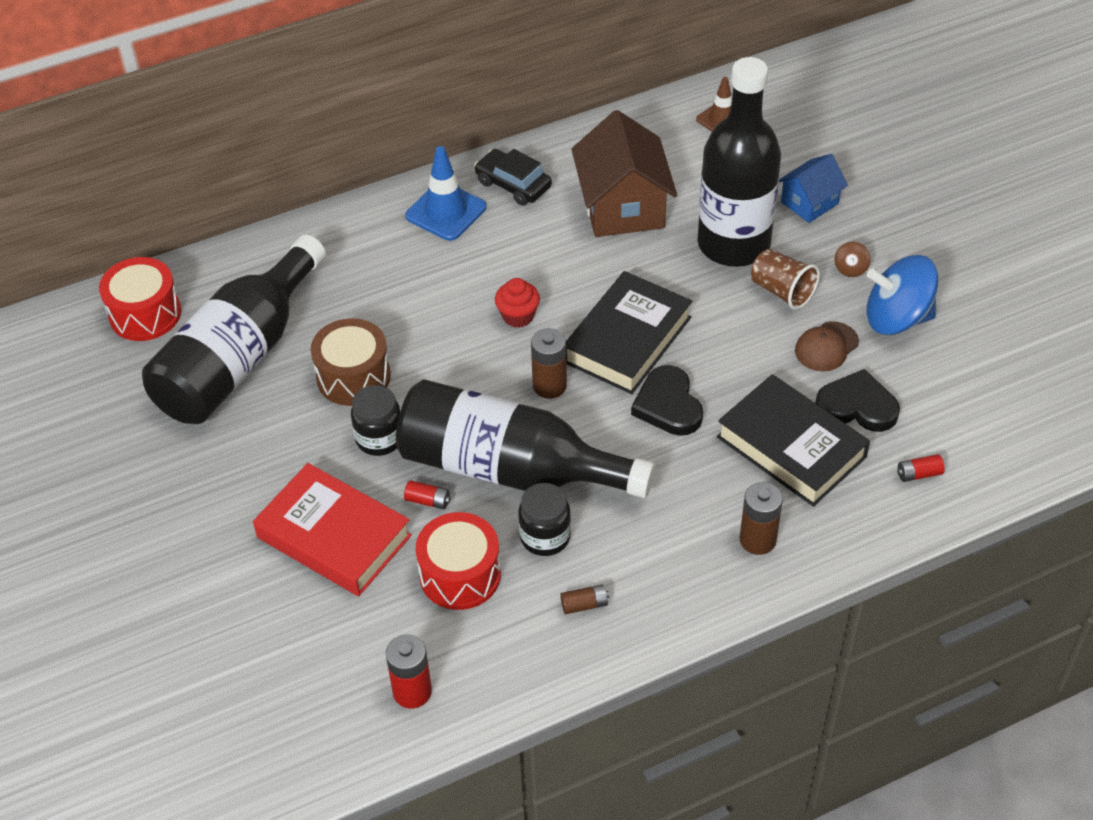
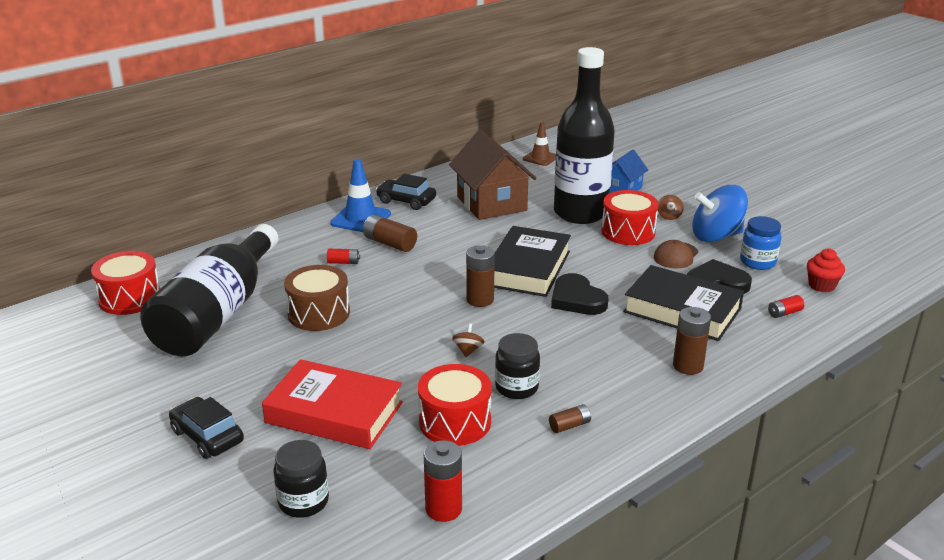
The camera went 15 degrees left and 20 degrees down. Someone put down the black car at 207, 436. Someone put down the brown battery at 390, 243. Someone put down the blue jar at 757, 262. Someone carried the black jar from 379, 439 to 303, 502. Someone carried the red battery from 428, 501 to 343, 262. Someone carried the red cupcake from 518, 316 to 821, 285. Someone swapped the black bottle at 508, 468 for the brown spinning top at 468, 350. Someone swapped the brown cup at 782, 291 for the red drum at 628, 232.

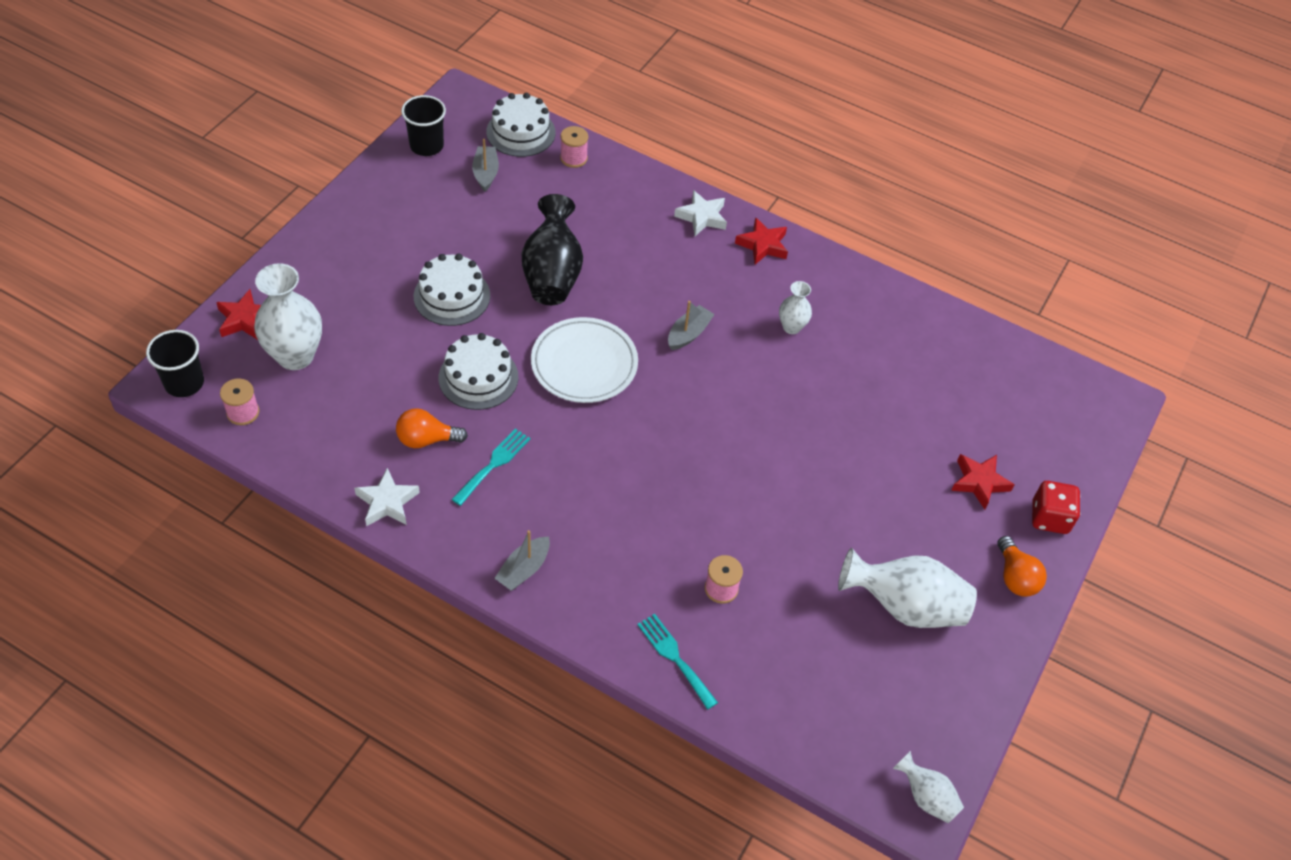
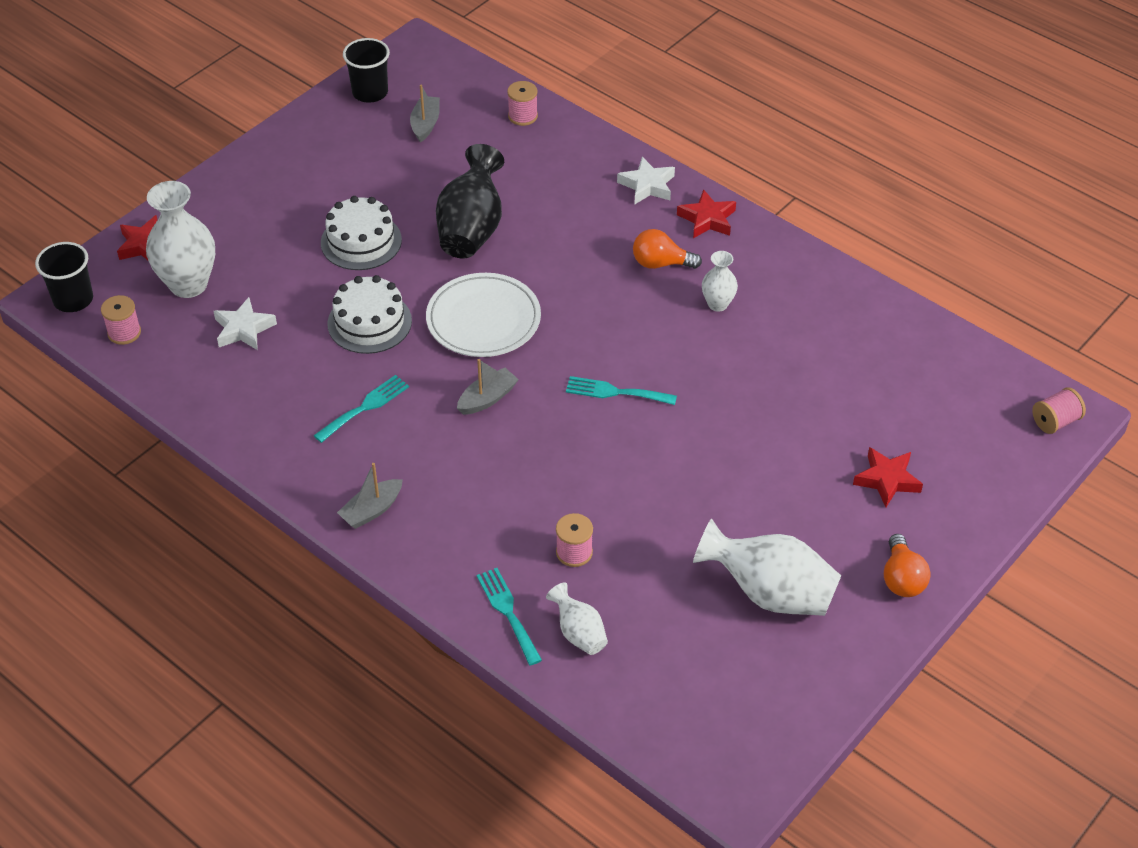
The camera went 15 degrees right and 5 degrees down. Someone took away the white cake at 521, 132. Someone took away the red dice at 1049, 518. Someone put down the turquoise fork at 615, 392. Someone put down the pink spool at 1055, 421. Someone carried the white star from 387, 502 to 243, 329. Someone carried the orange light bulb from 426, 439 to 661, 263. Someone carried the grey boat from 688, 334 to 487, 398. Someone carried the white vase from 926, 796 to 579, 633.

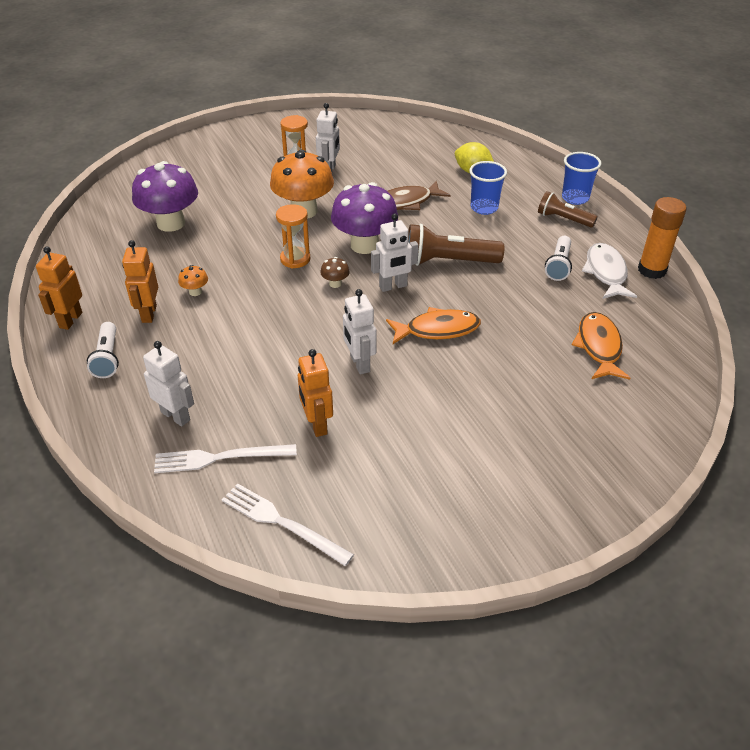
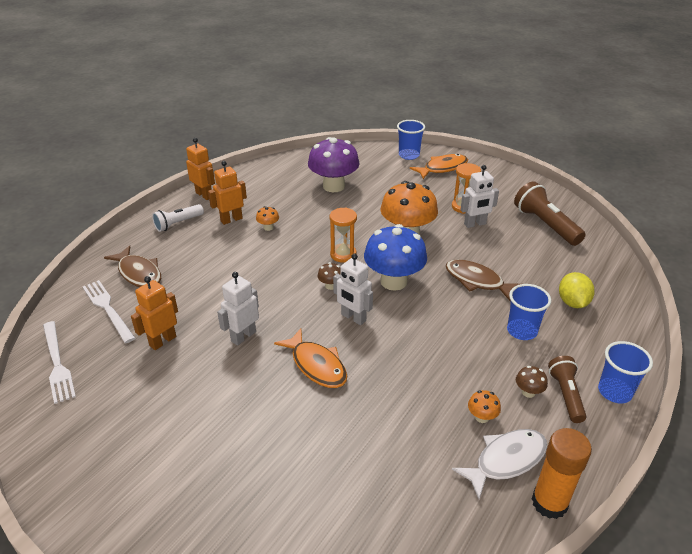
The camera went 60 degrees right and 5 degrees down. Someone put down the blue cup at 409, 155. Someone put down the brown mushroom at 528, 392. Someone carried the brown flashlight from 448, 262 to 545, 225. Someone carried the orange fish from 598, 347 to 442, 168. Someone swapped the white robot at 176, 416 for the brown fish at 139, 273. Someone swapped the white flashlight at 559, 266 for the orange mushroom at 482, 417. Someone repainted the purple mushroom at 364, 245, which became the blue mushroom at 393, 281. Someone rotated the orange robot at 70, 320 by 60 degrees clockwise. Someone rotated the white fork at 282, 523 by 150 degrees clockwise.

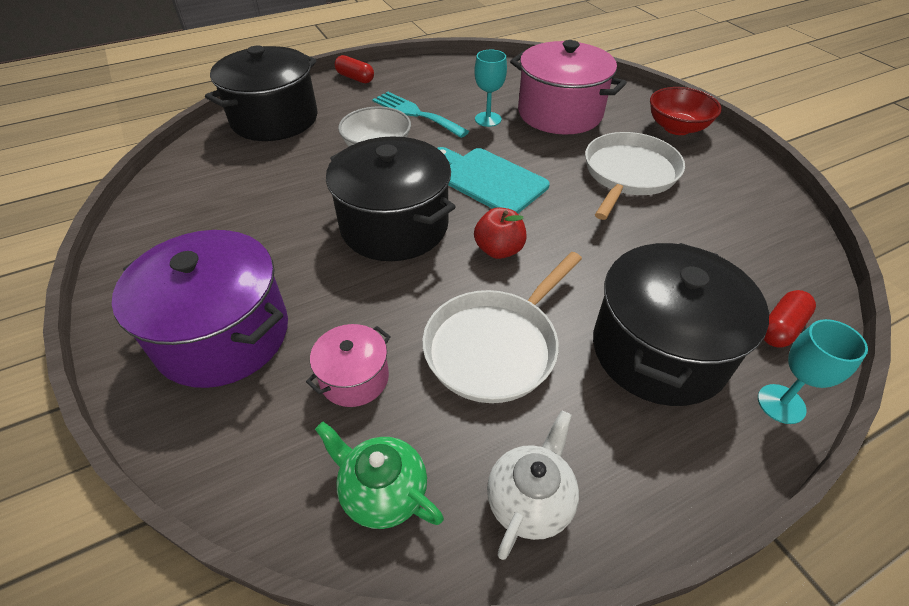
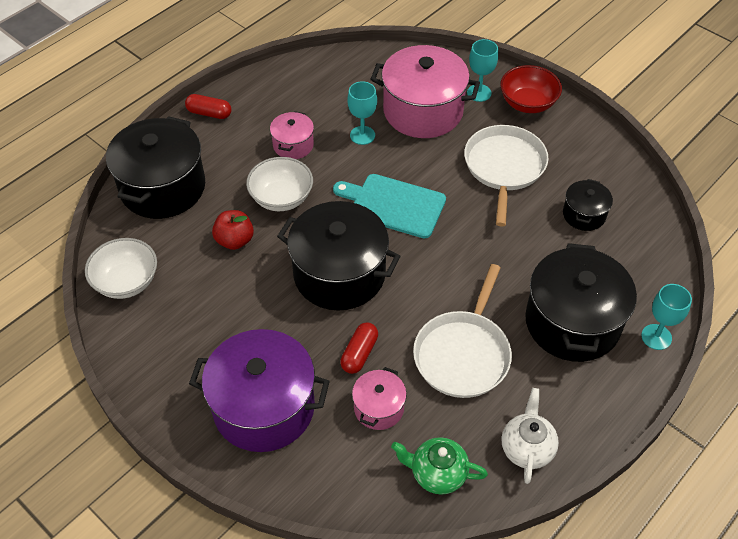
The camera went 20 degrees left and 5 degrees up. Someone put down the white bowl at 126, 282. Someone put down the turquoise goblet at 479, 93. Someone put down the black pot at 584, 214. Someone carried the red apple from 499, 250 to 235, 240. Someone carried the red capsule from 781, 327 to 359, 353. Someone swapped the turquoise fork at 416, 113 for the pink pot at 293, 145.

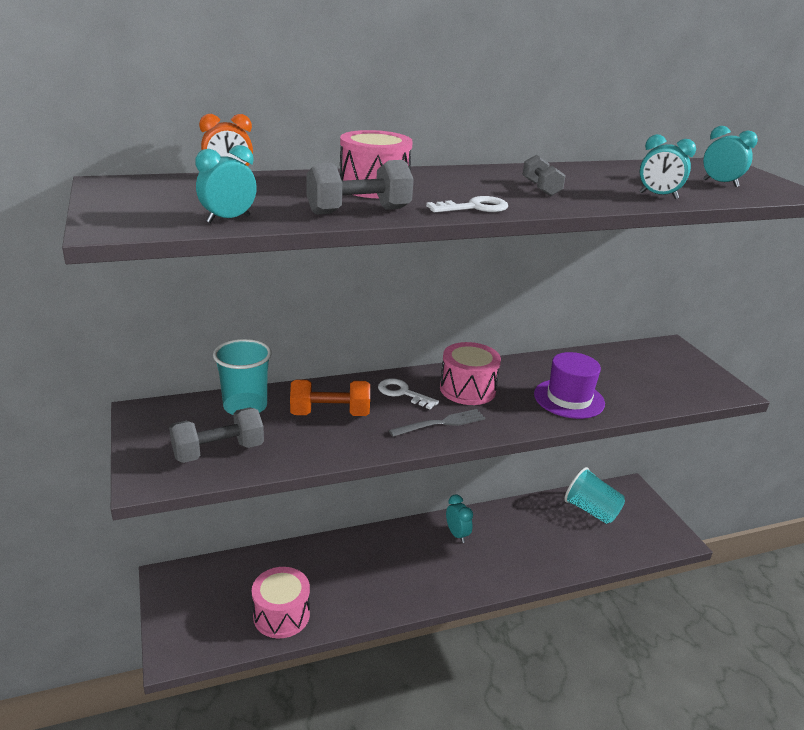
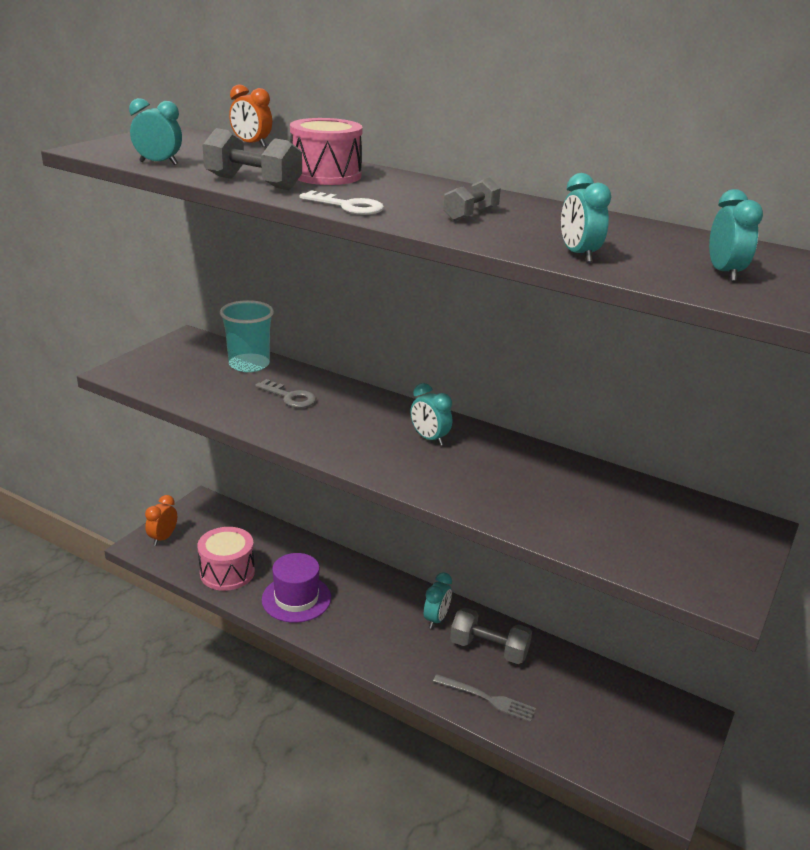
The camera went 50 degrees right and 0 degrees up. Someone took away the white key at 403, 393. Someone took away the turquoise cup at 591, 510. Someone put down the orange clock at 163, 538. Someone carried the grey dumbbell from 218, 451 to 489, 649. Someone carried the grey fork from 442, 423 to 488, 699. Someone carried the purple hat from 569, 399 to 296, 598. Someone swapped the orange dumbbell at 330, 414 for the grey key at 290, 397. Someone swapped the pink drum at 467, 389 for the turquoise clock at 429, 439.

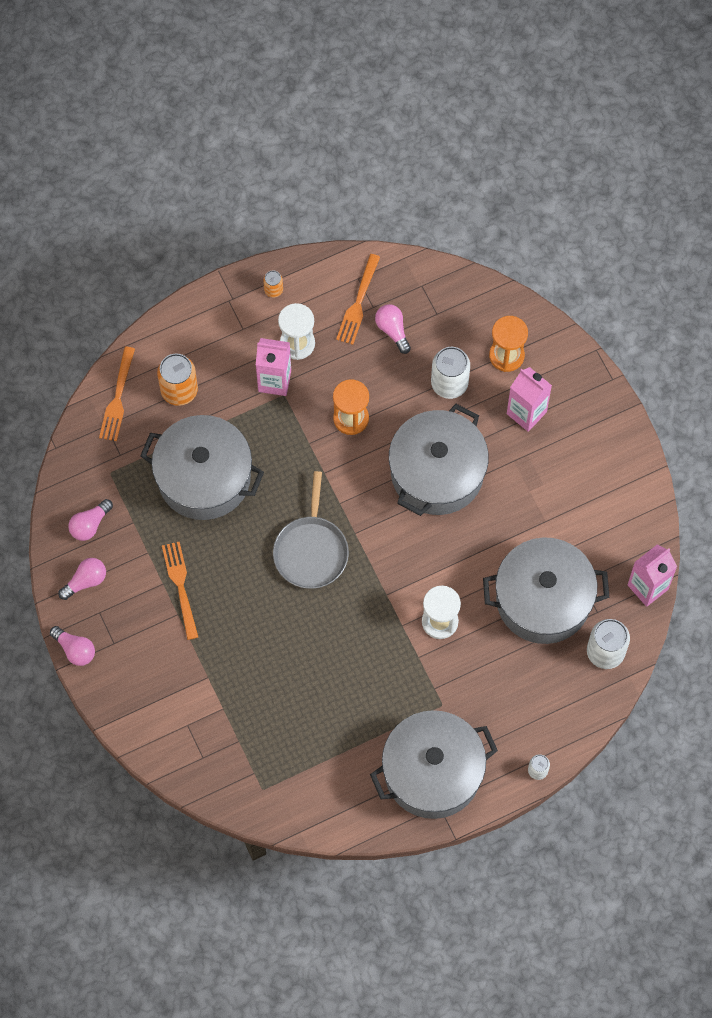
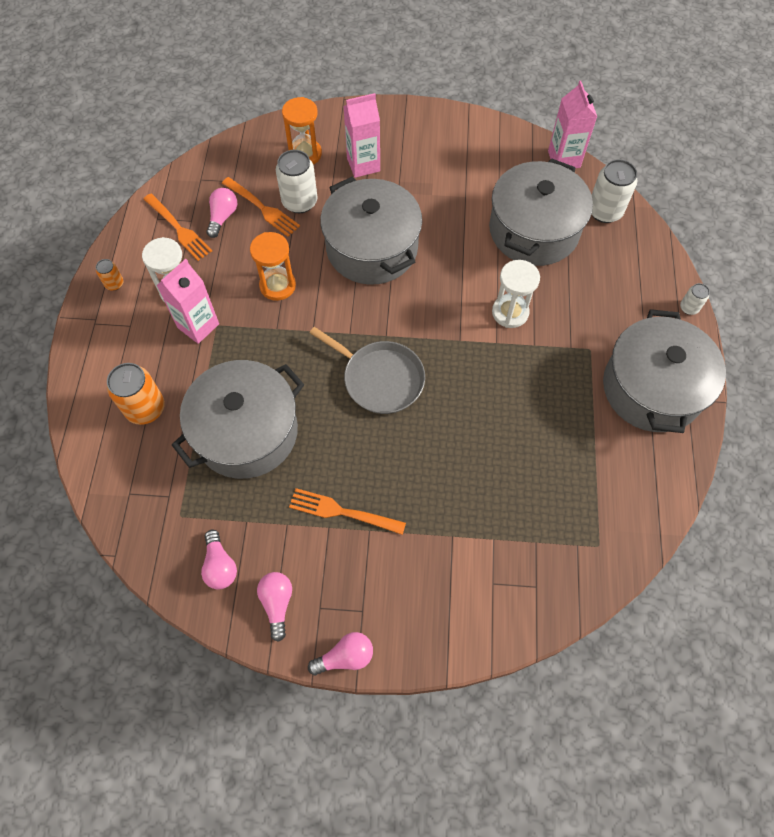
The camera went 60 degrees left and 5 degrees down. Someone carried the orange fork from 117, 398 to 262, 208. Someone rotated the pink light bulb at 392, 330 by 105 degrees clockwise.

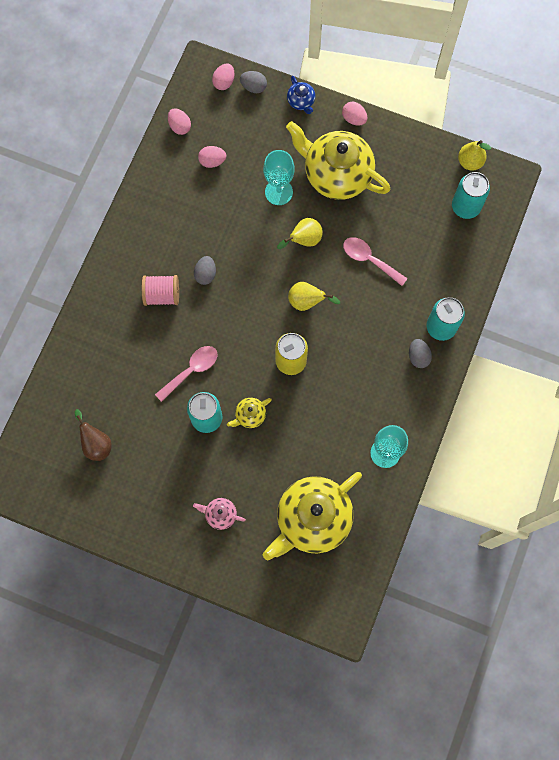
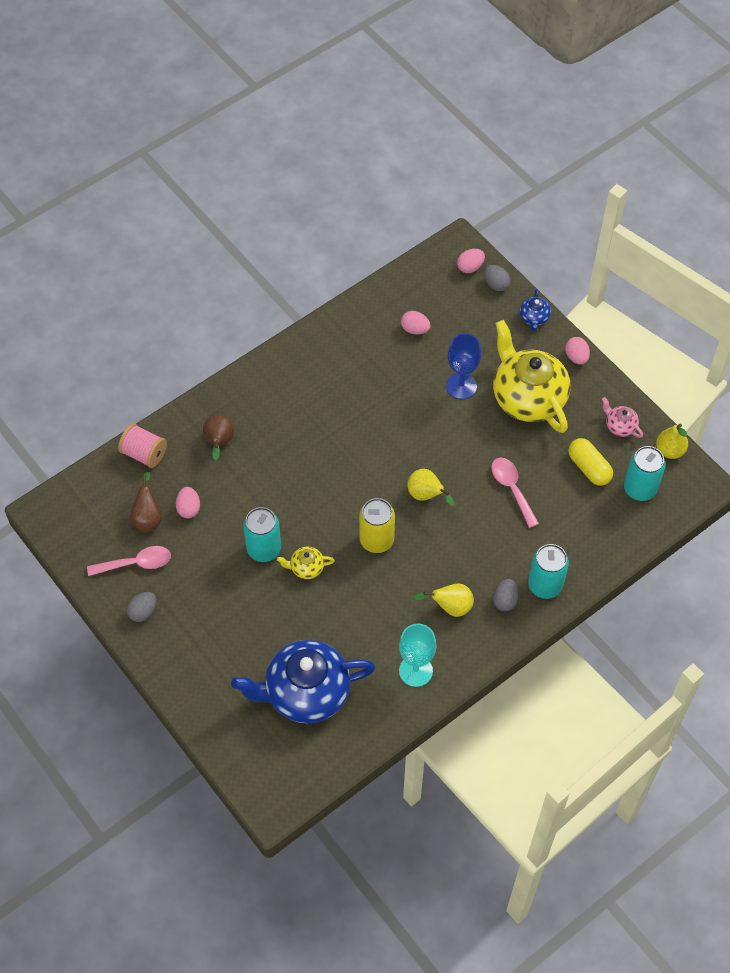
The camera went 30 degrees right and 15 degrees down. Someone put down the brown pear at 219, 443. Someone put down the yellow capsule at 589, 468. Someone carried the pink spool from 162, 295 to 144, 454. Someone carried the pink spoon from 191, 370 to 136, 563. Someone carried the pink egg from 180, 126 to 189, 508. Someone carried the pink teapot from 220, 514 to 620, 426. Someone carried the grey egg from 205, 274 to 143, 612. Someone carried the yellow pear from 304, 240 to 450, 607. Someone repainted the turquoise goblet at 278, 192, which became the blue goblet at 461, 386. Someone repainted the yellow teapot at 312, 519, which became the blue teapot at 306, 693.

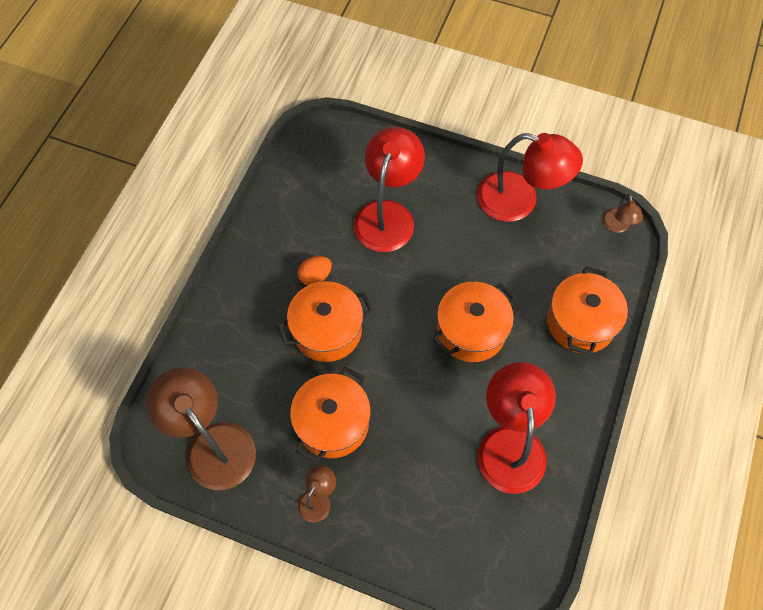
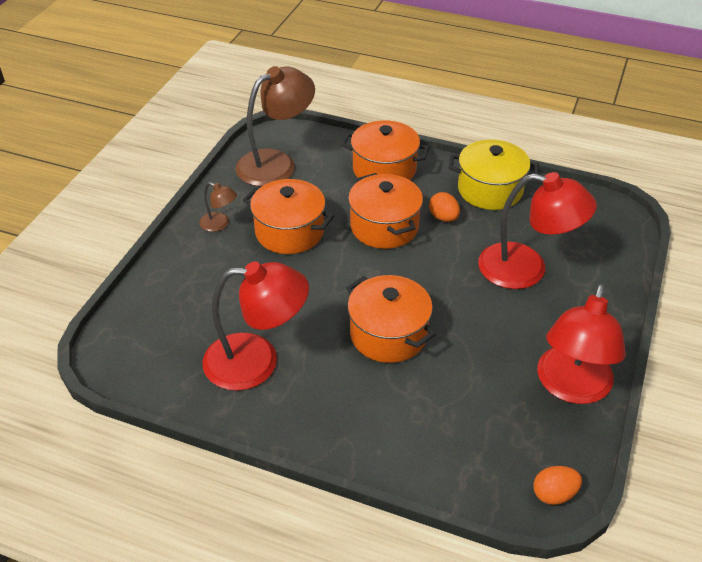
The camera went 90 degrees right and 20 degrees down. Someone put down the yellow pot at 490, 190. Someone carried the orange pot from 580, 322 to 384, 169. Someone swapped the brown lamp at 617, 226 for the orange egg at 554, 494.

